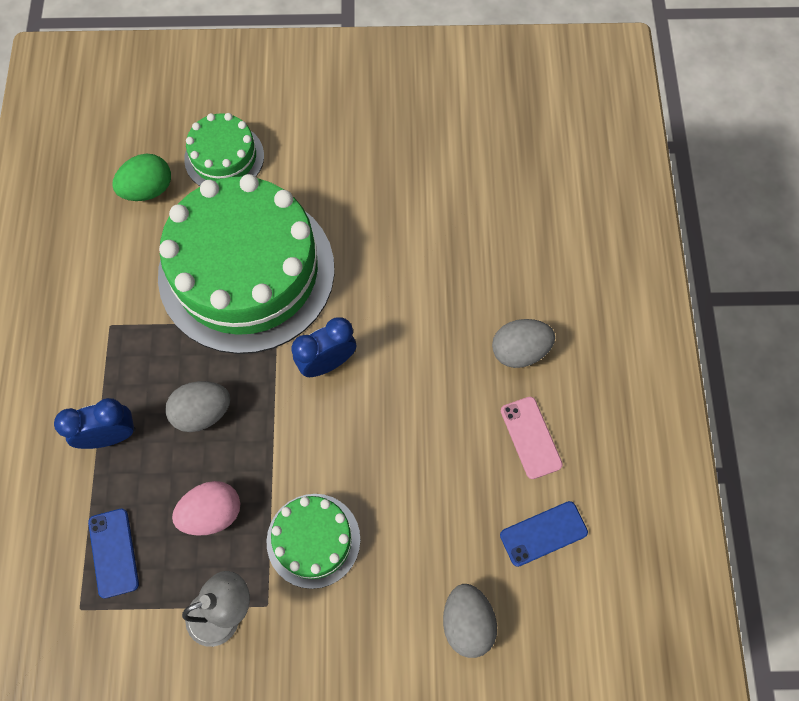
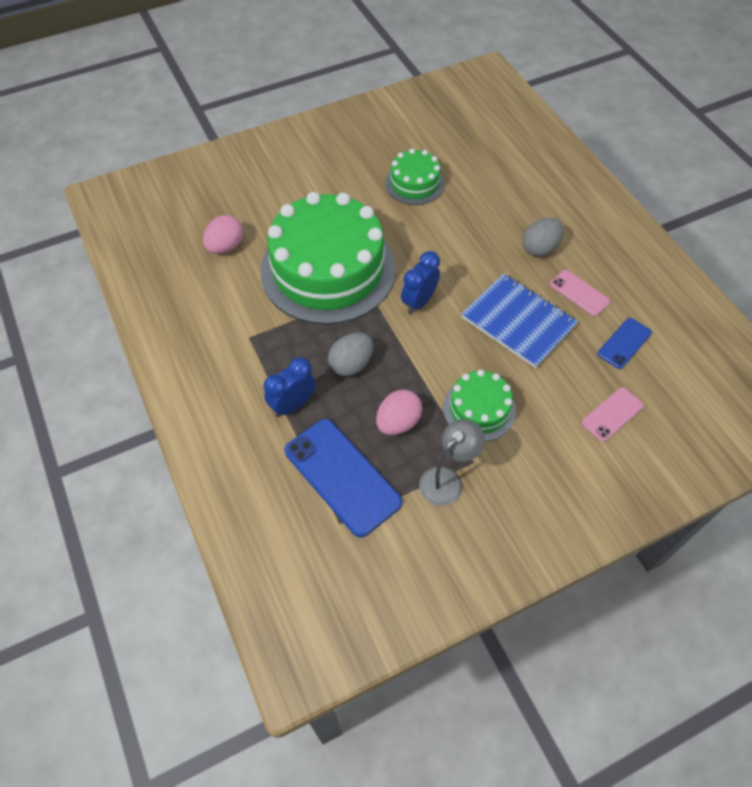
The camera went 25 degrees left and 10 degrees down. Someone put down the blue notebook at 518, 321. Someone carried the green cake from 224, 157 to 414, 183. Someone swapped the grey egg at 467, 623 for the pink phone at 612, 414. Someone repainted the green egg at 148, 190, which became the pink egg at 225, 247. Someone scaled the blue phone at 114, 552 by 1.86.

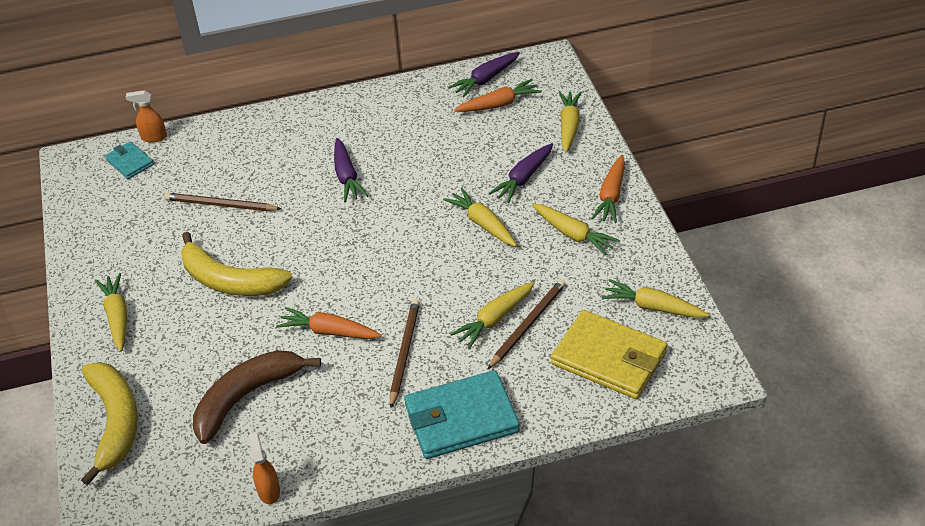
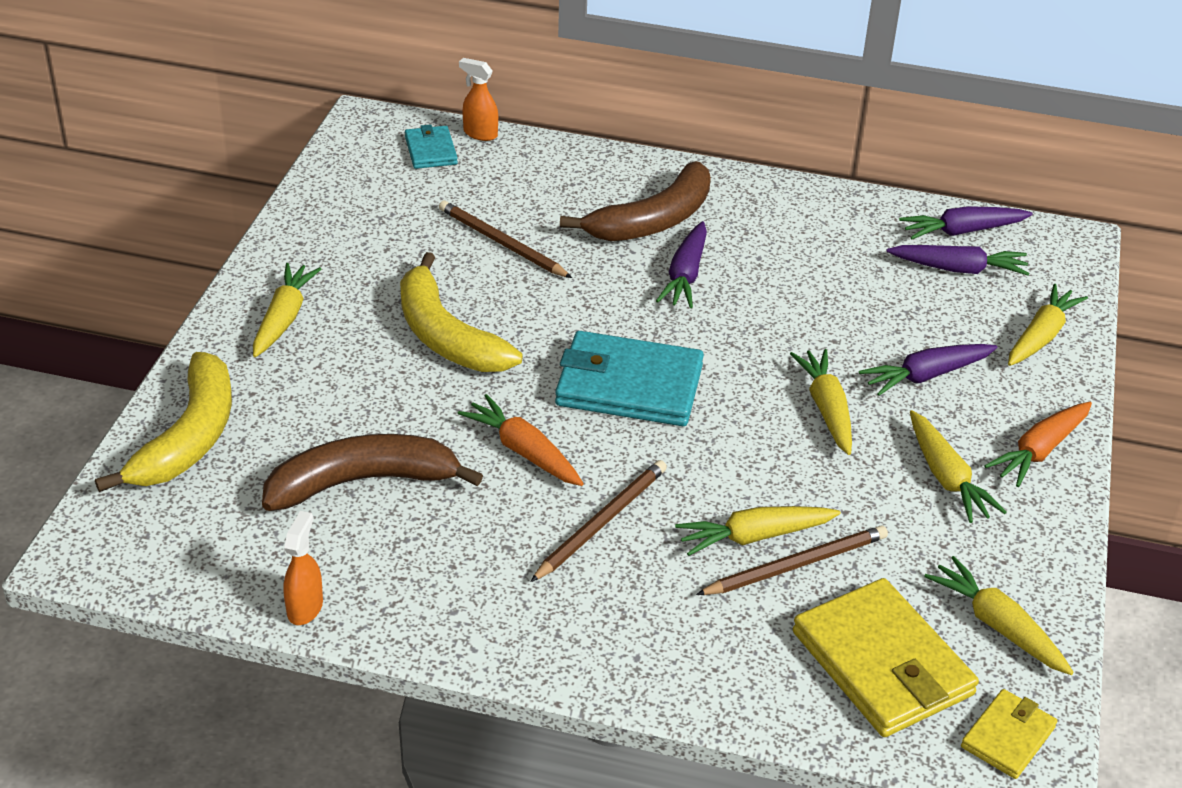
The camera went 25 degrees right and 5 degrees down. Someone put down the brown banana at 653, 220. Someone put down the yellow wallet at 1008, 737. Someone carried the turquoise wallet from 461, 418 to 629, 385. Someone repainted the orange carrot at 498, 104, which became the purple carrot at 958, 269.

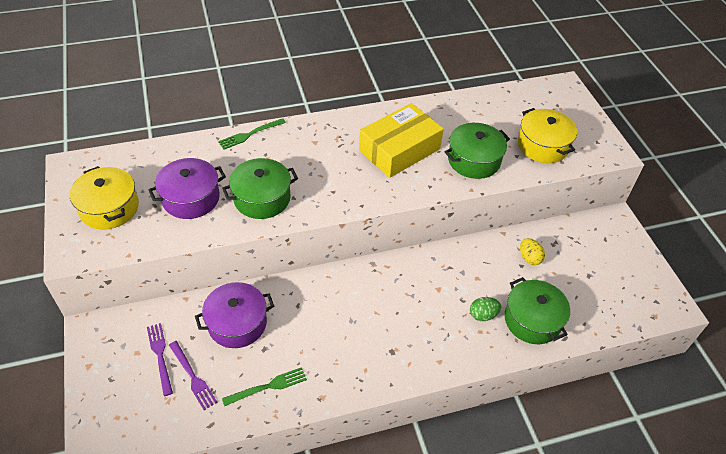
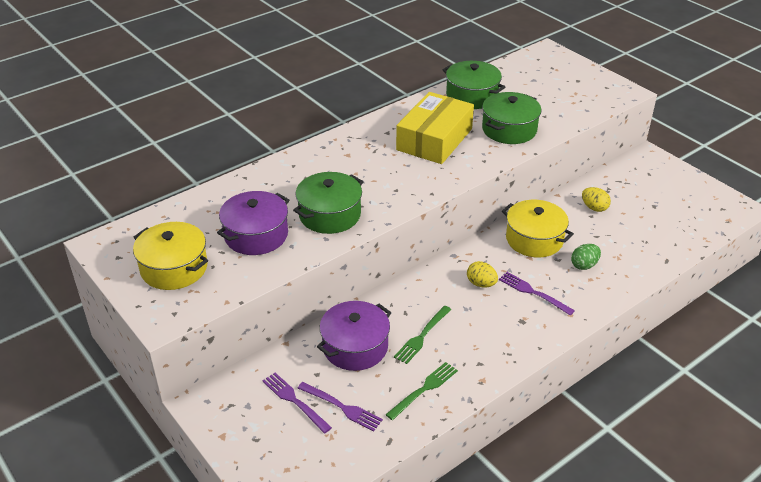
The camera went 20 degrees left and 10 degrees down. Someone put down the yellow egg at 481, 284. Someone put down the purple fork at 533, 292. Someone carried the green fork from 249, 134 to 422, 336. Someone carried the green pot from 532, 320 to 472, 96. Someone carried the yellow pot from 543, 145 to 534, 239.

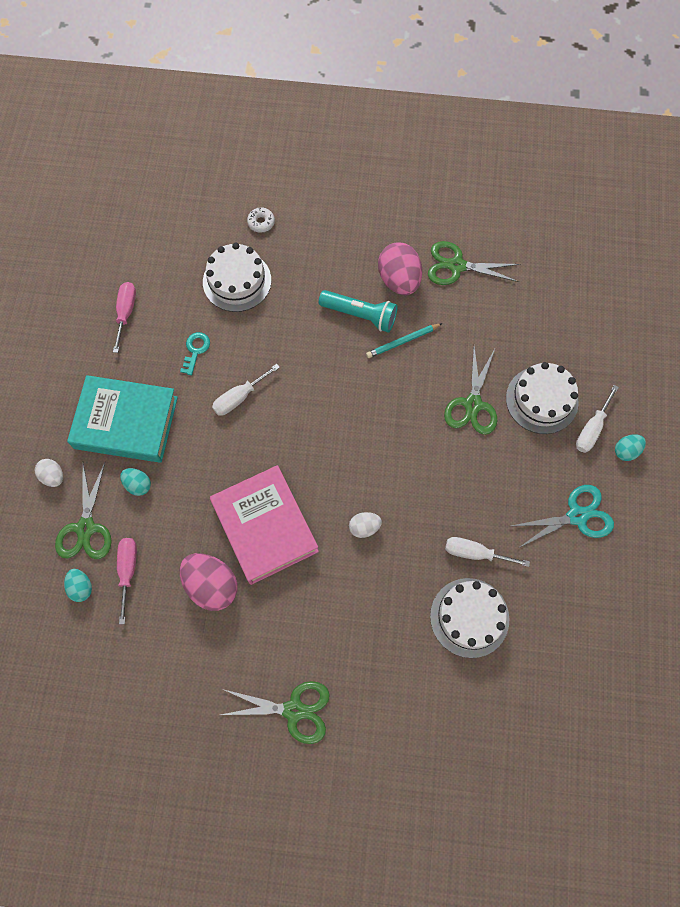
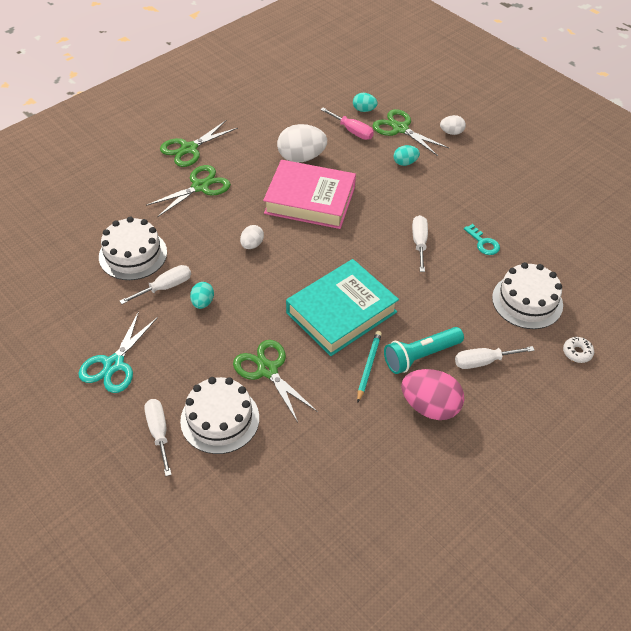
The camera went 130 degrees right and 20 degrees down. Someone took away the pink screwdriver at 126, 313. Someone put down the white screwdriver at 483, 362. Someone carried the turquoise book from 126, 422 to 341, 312. Someone carried the green scissors from 457, 266 to 200, 187. Someone carried the turquoise egg from 626, 451 to 202, 302. Someone repainted the pink egg at 211, 585, which became the white egg at 301, 158.

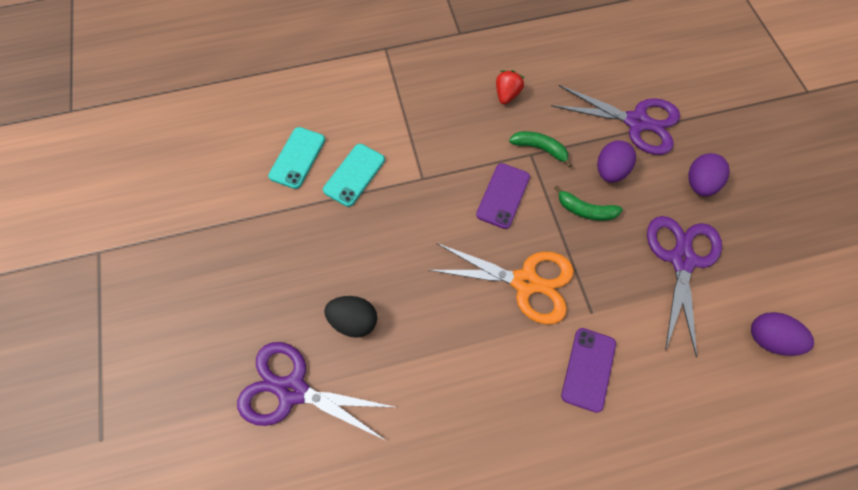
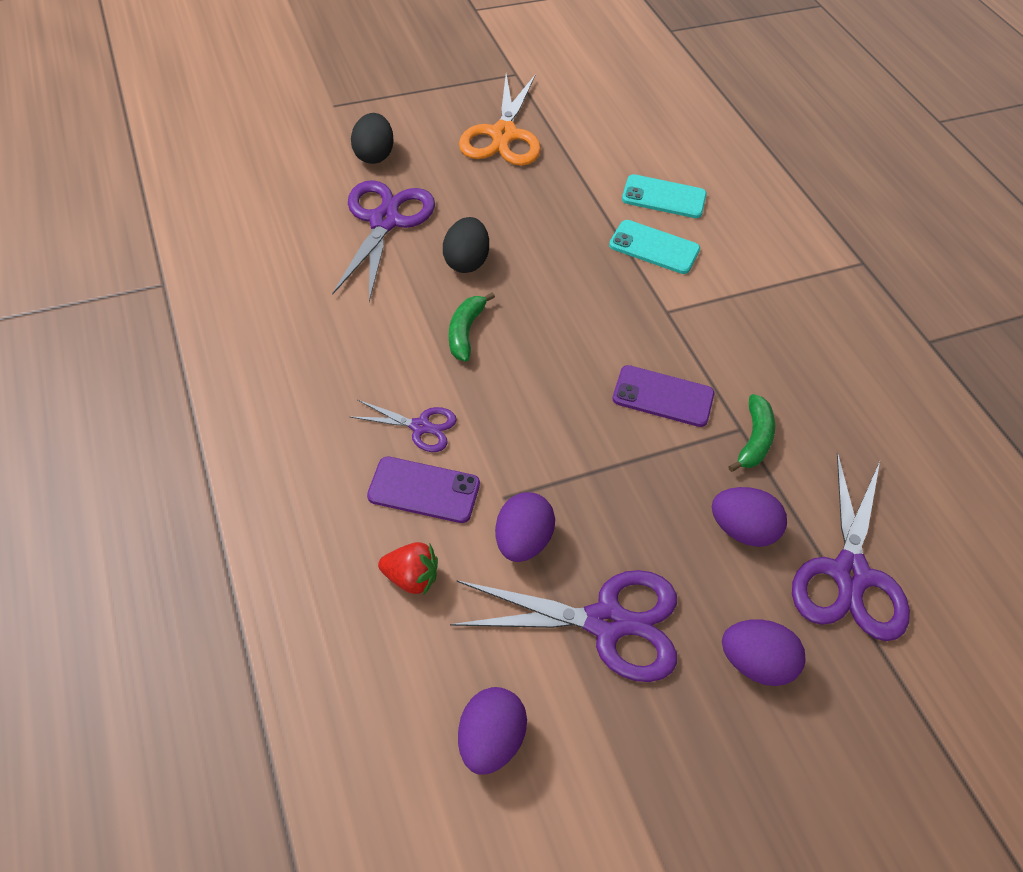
The camera went 80 degrees right and 15 degrees down. Someone put down the purple scissors at 420, 427. Someone put down the black egg at 374, 155. Someone put down the purple egg at 522, 541. Someone carried the orange scissors from 525, 282 to 503, 135. Someone carried the red strawberry from 506, 94 to 411, 578. Someone carried the green banana from 585, 210 to 465, 332.

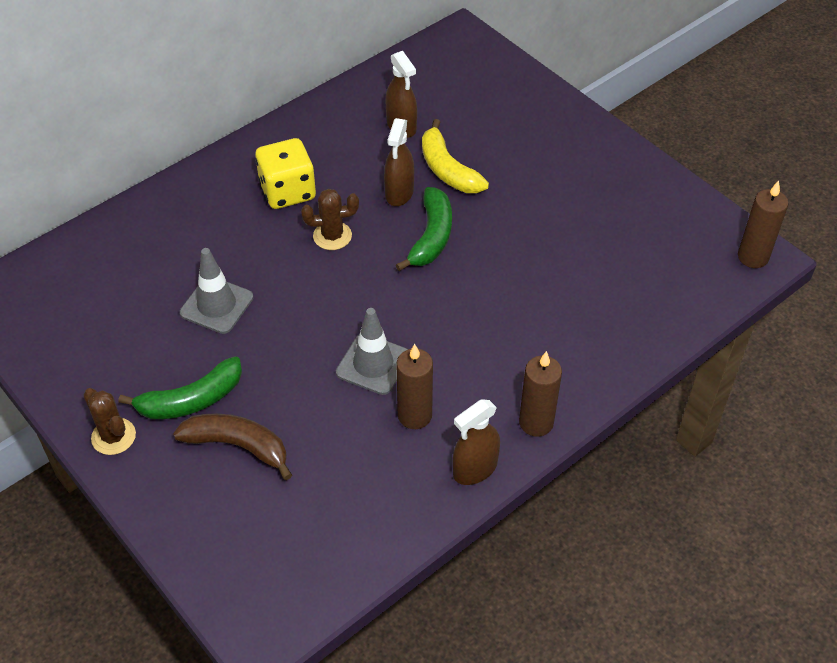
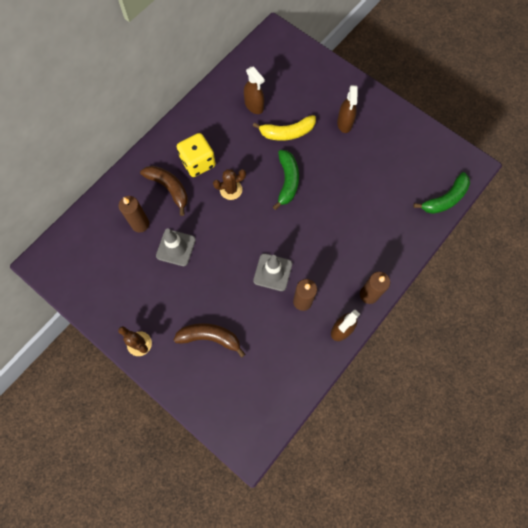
The camera went 10 degrees left and 20 degrees up. Someone put down the brown banana at 169, 188. Someone carried the green banana from 191, 400 to 445, 199. Someone carried the brown spray bottle from 399, 193 to 345, 123. Someone carried the brown candle from 753, 257 to 140, 224. Someone rotated the yellow banana at 447, 169 by 60 degrees counterclockwise.

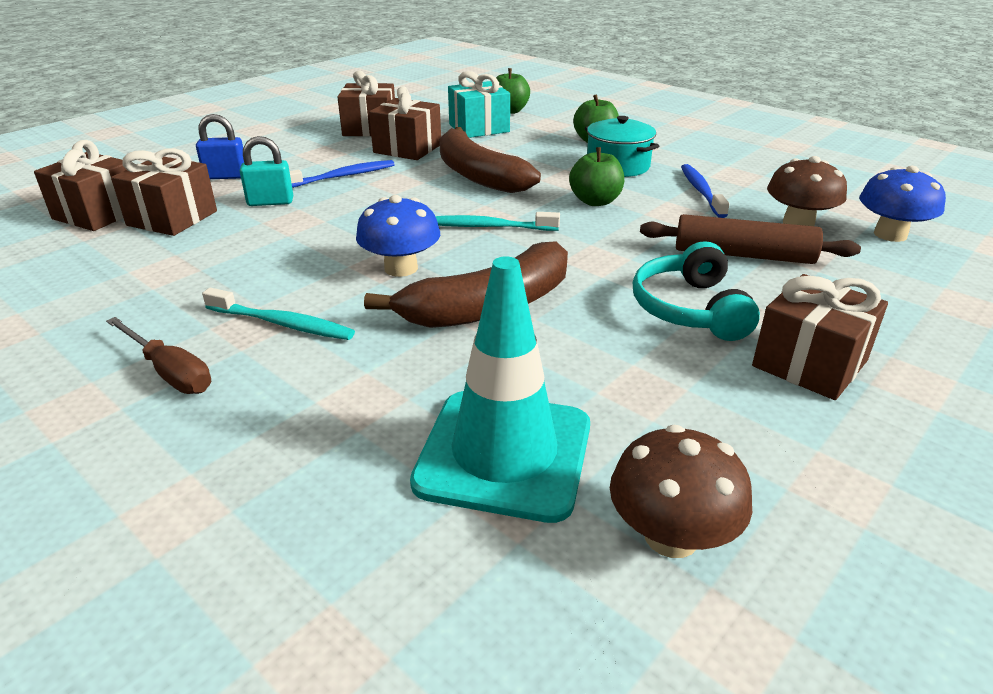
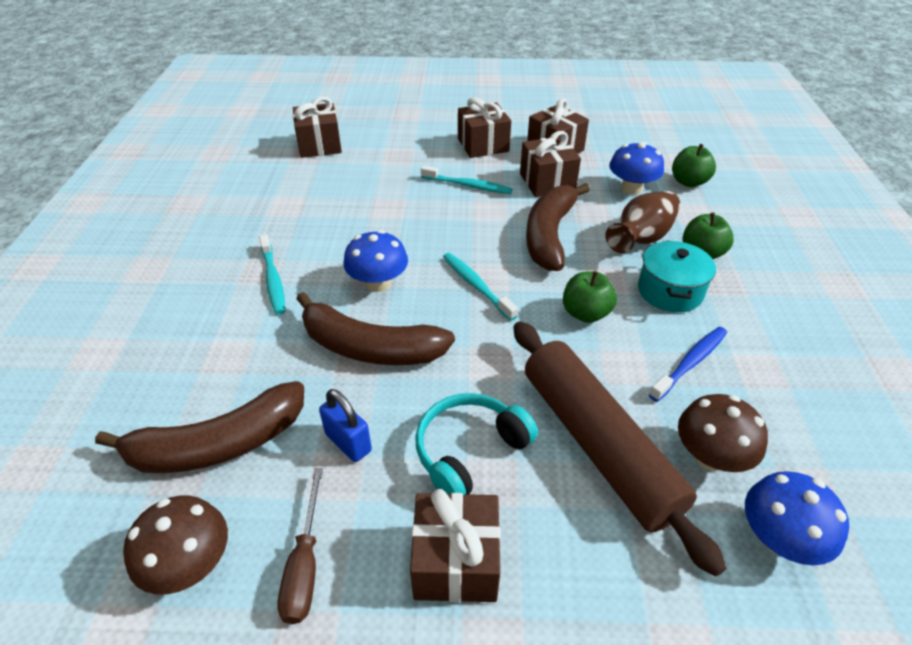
The camera went 50 degrees right and 10 degrees up. Someone took away the turquoise padlock at 270, 202. Someone put down the brown vase at 641, 238. Someone carried the brown screwdriver from 169, 372 to 305, 564. Someone carried the brown gift from 172, 218 to 483, 145. Someone carried the blue padlock from 226, 176 to 348, 443. Someone swapped the turquoise traffic cone at 504, 454 for the brown banana at 218, 444. Someone swapped the turquoise gift at 479, 128 for the blue mushroom at 631, 188. Someone repainted the blue toothbrush at 342, 176, which became the turquoise toothbrush at 468, 185. Someone scaled the brown rolling pin at 743, 255 by 1.51.

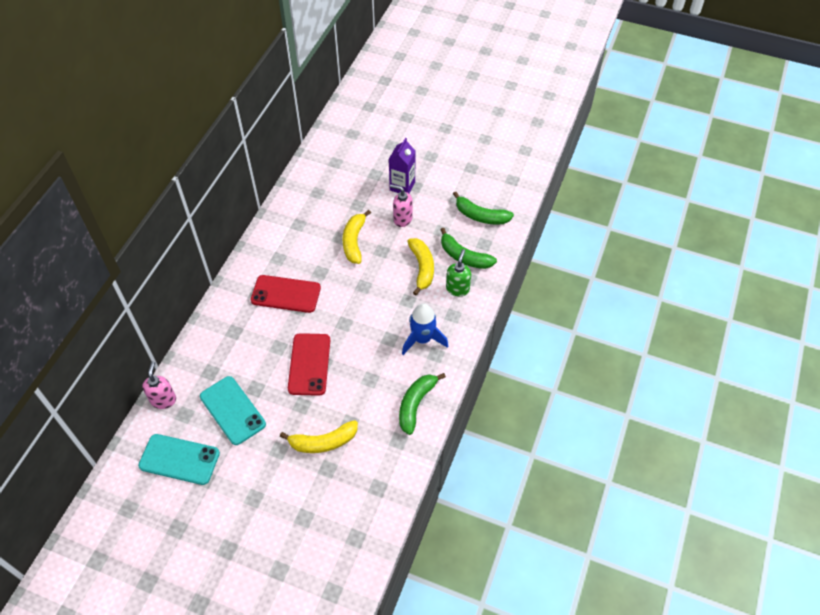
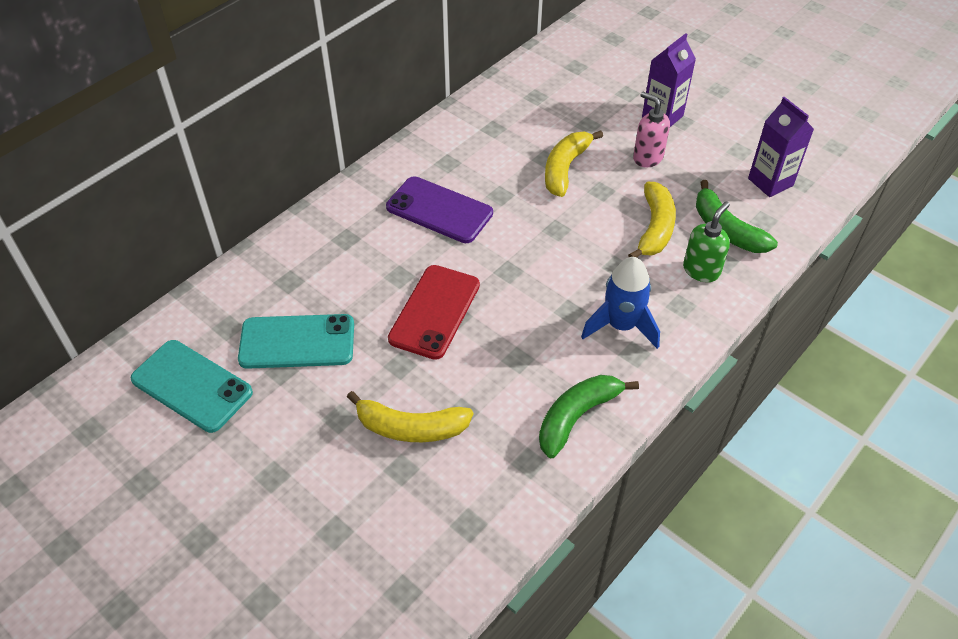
The camera went 20 degrees right and 5 degrees down. Someone took away the pink soap dispenser at 163, 400. Someone swapped the green banana at 480, 216 for the purple carton at 770, 182. Someone repainted the red phone at 286, 294, which became the purple phone at 439, 210. Someone rotated the turquoise phone at 232, 410 by 75 degrees counterclockwise.

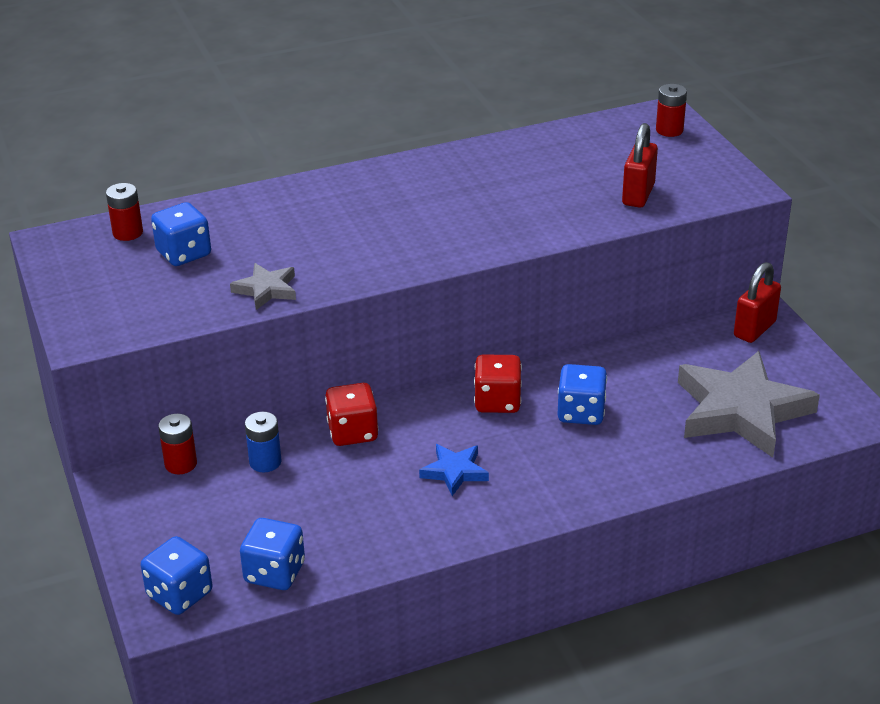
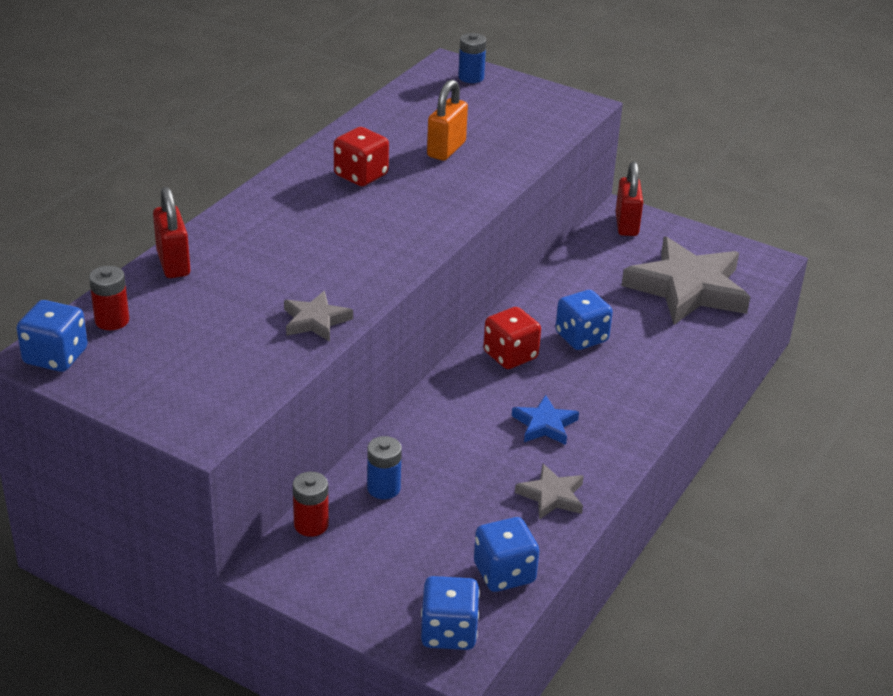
The camera went 40 degrees left and 0 degrees up. Someone put down the orange padlock at 446, 149. Someone put down the grey star at 552, 496. Someone carried the blue dice from 184, 253 to 55, 357. Someone carried the red dice from 353, 432 to 361, 175. Someone carried the red padlock from 638, 195 to 173, 263. Someone repainted the red battery at 669, 130, which became the blue battery at 471, 77.

